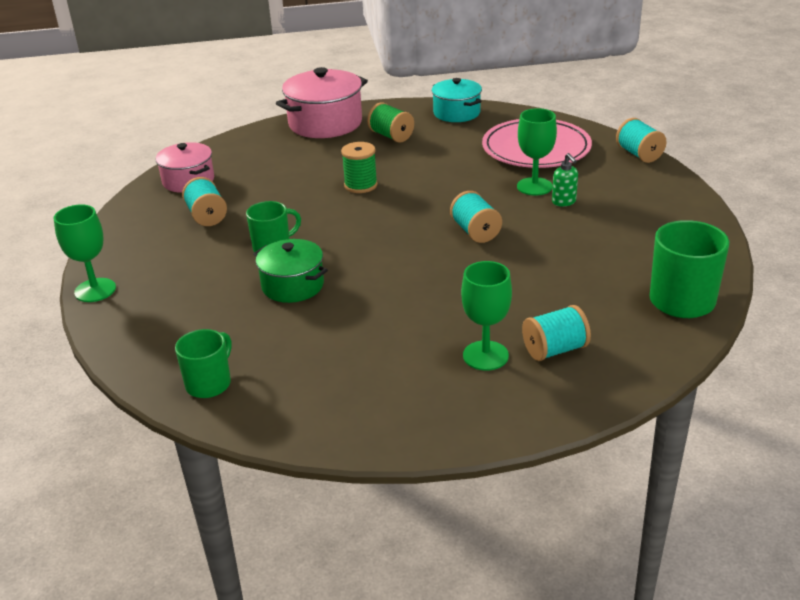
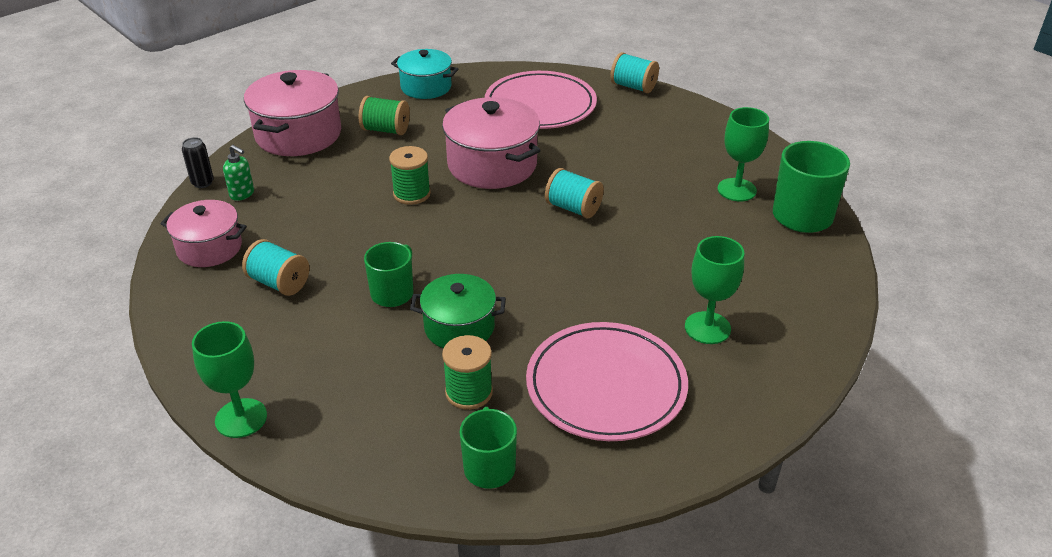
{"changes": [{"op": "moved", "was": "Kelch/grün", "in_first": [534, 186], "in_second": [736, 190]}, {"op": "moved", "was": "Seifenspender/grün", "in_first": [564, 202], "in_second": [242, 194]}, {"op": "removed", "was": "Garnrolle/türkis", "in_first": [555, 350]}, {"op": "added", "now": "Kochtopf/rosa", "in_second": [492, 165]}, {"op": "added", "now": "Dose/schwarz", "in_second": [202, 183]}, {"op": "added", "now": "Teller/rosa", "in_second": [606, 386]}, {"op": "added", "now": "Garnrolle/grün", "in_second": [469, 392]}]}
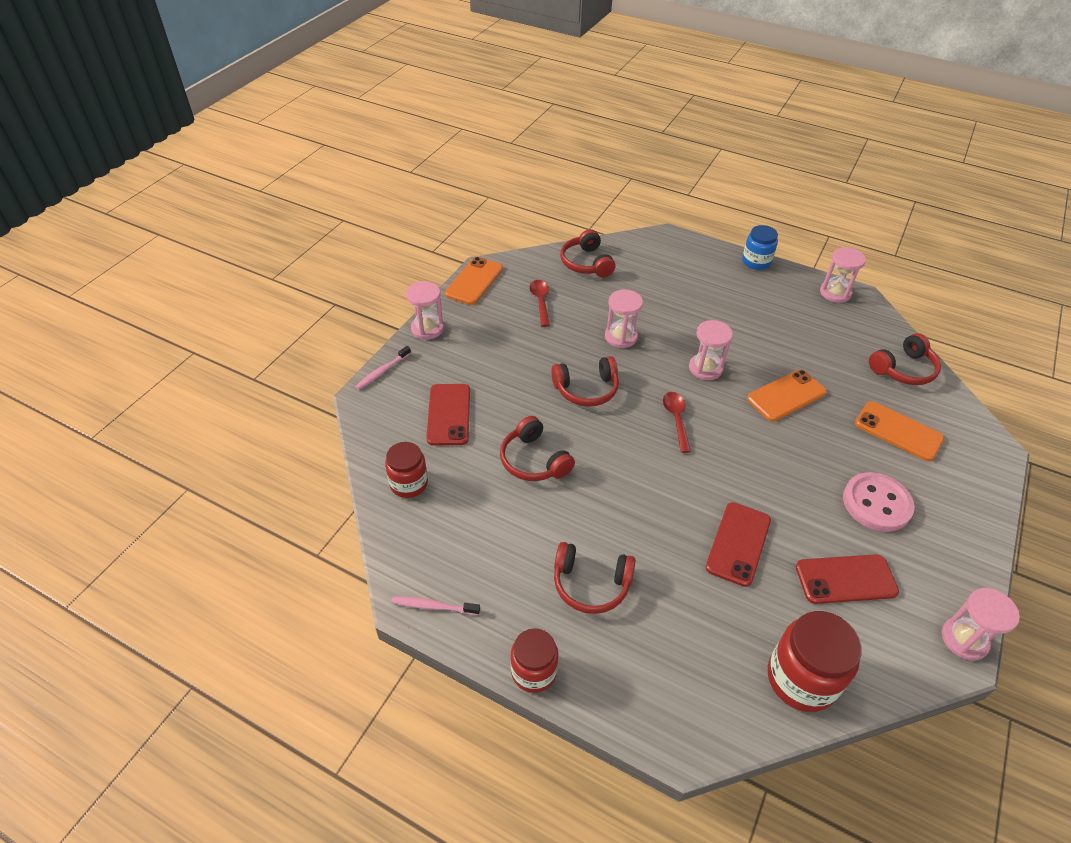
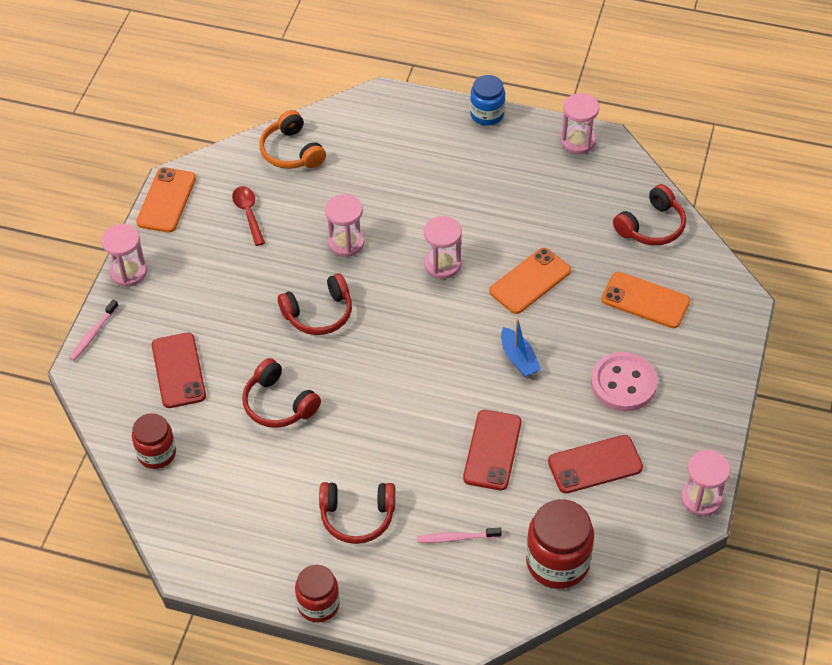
{"changes": [{"op": "recoloured", "was": "Kopfhörer/rot", "now": "Kopfhörer/orange", "in_first": [586, 263], "in_second": [291, 151]}, {"op": "removed", "was": "Löffel/rot", "in_first": [676, 419]}, {"op": "moved", "was": "Zahnbürste/rosa", "in_first": [433, 606], "in_second": [456, 538]}, {"op": "added", "now": "Boot/blau", "in_second": [519, 358]}]}
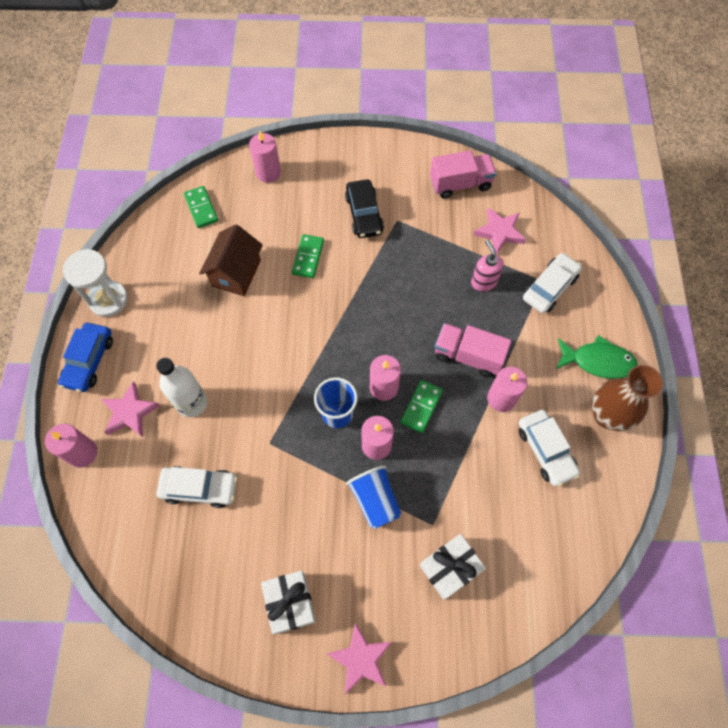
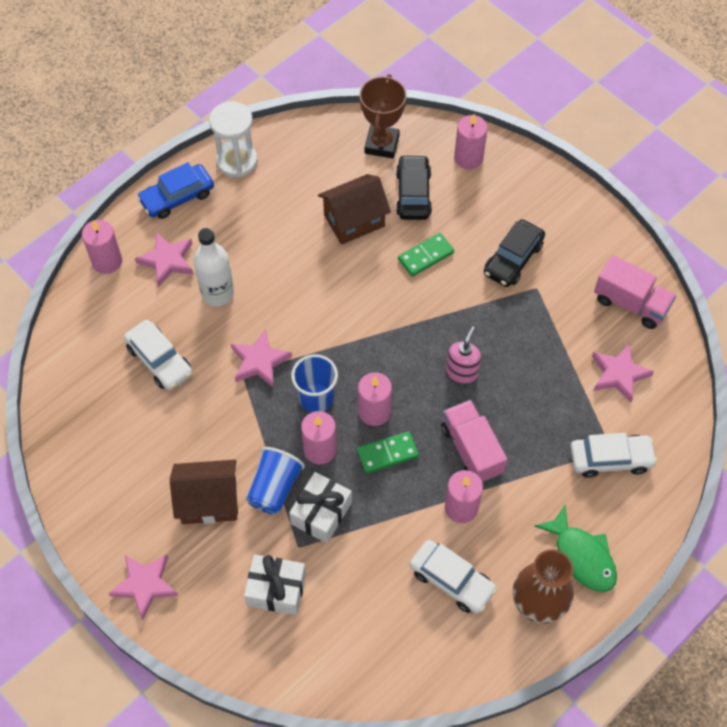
{"changes": [{"op": "replaced", "was": "Dominostein/grün", "now": "Pokal/braun", "in_first": [201, 208], "in_second": [381, 144]}, {"op": "moved", "was": "Seifenspender/rosa", "in_first": [483, 282], "in_second": [462, 372]}, {"op": "turned", "was": "Auto/weiß", "in_first": [545, 450], "in_second": [451, 580], "clockwise": -75}, {"op": "moved", "was": "Geschenk/weiß", "in_first": [290, 603], "in_second": [321, 513]}, {"op": "added", "now": "Auto/schwarz", "in_second": [413, 194]}, {"op": "added", "now": "Stern/rosa", "in_second": [259, 361]}, {"op": "added", "now": "Haus/braun", "in_second": [209, 501]}]}
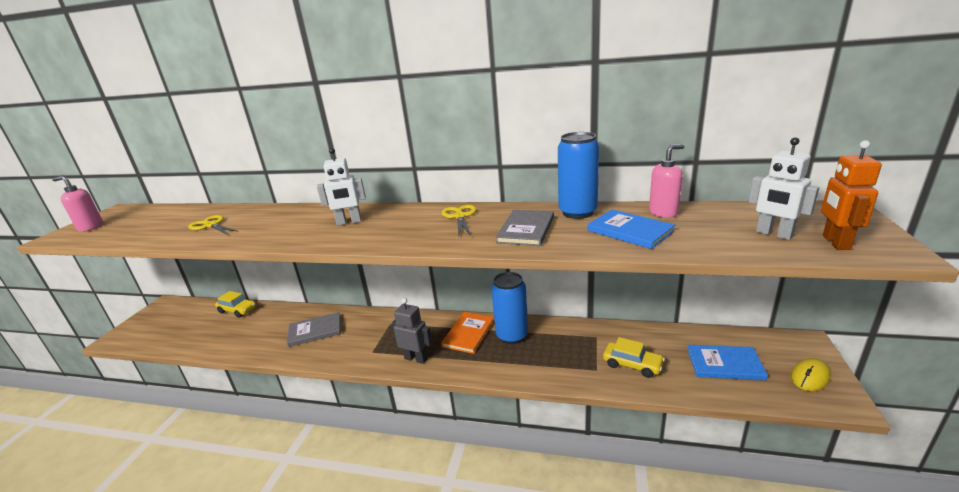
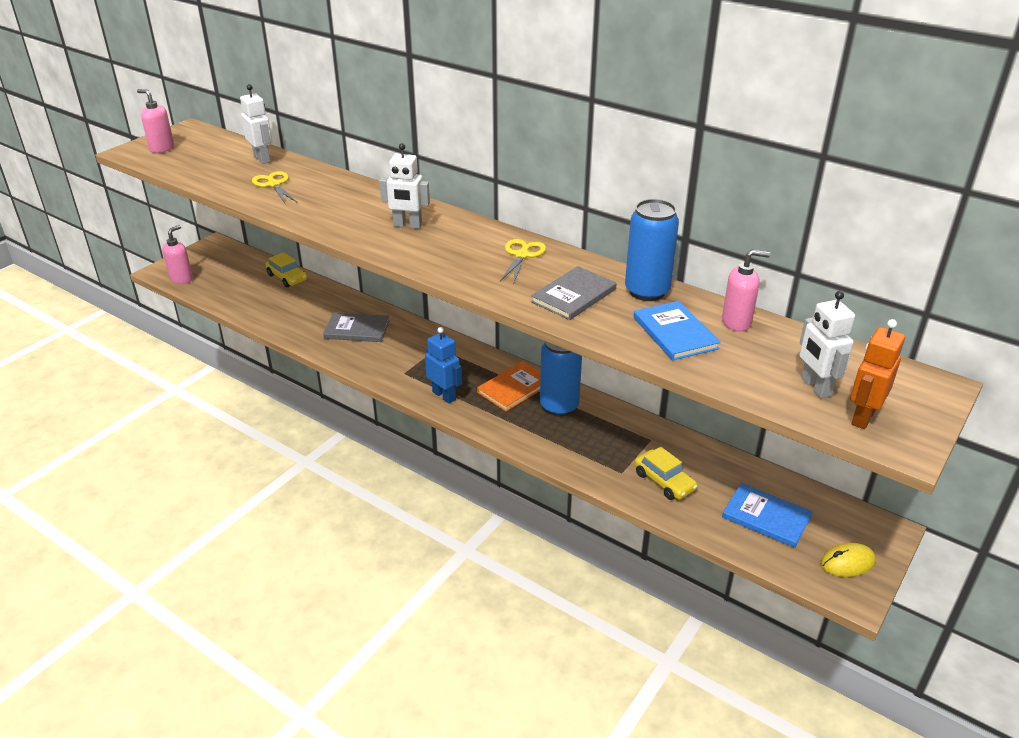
{"changes": [{"op": "recoloured", "was": "Roboter/grau", "now": "Roboter/blau", "in_first": [416, 358], "in_second": [444, 395]}, {"op": "added", "now": "Roboter/weiß", "in_second": [262, 159]}, {"op": "added", "now": "Seifenspender/rosa", "in_second": [181, 279]}]}
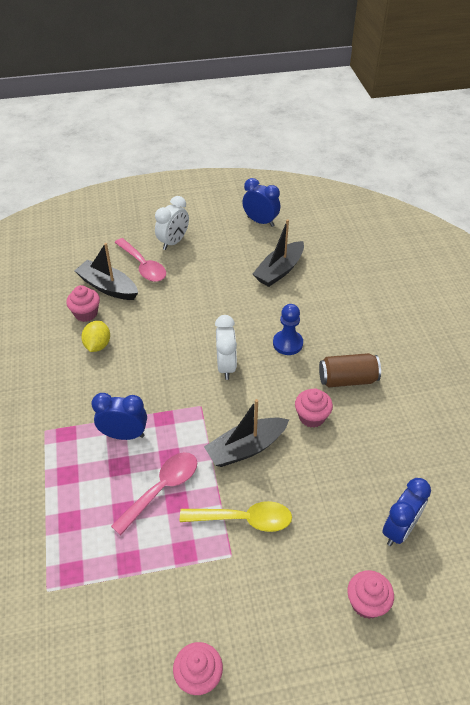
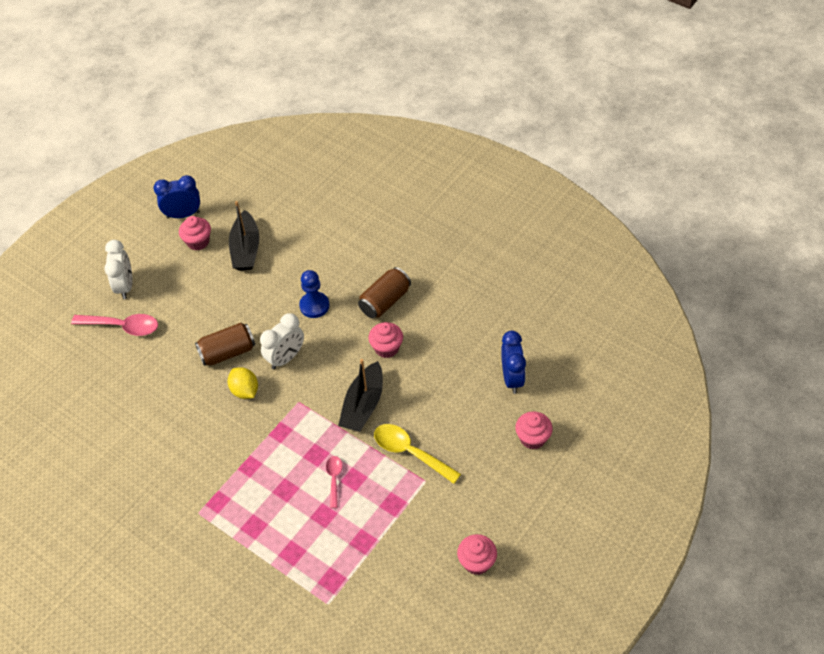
{"changes": [{"op": "removed", "was": "Boot/schwarz", "in_first": [108, 287]}, {"op": "moved", "was": "Muffin/rosa", "in_first": [86, 313], "in_second": [198, 242]}, {"op": "turned", "was": "Wecker/weiß", "in_first": [226, 366], "in_second": [286, 358], "clockwise": 90}, {"op": "moved", "was": "Zitrone/gelb", "in_first": [98, 345], "in_second": [245, 391]}, {"op": "removed", "was": "Wecker/blau", "in_first": [124, 435]}, {"op": "resized", "was": "Löffel/rosa", "in_first": [162, 489], "in_second": [334, 479], "ratio": 0.57}, {"op": "turned", "was": "Löffel/gelb", "in_first": [243, 519], "in_second": [410, 452], "clockwise": -105}, {"op": "added", "now": "Dose/braun", "in_second": [227, 352]}]}
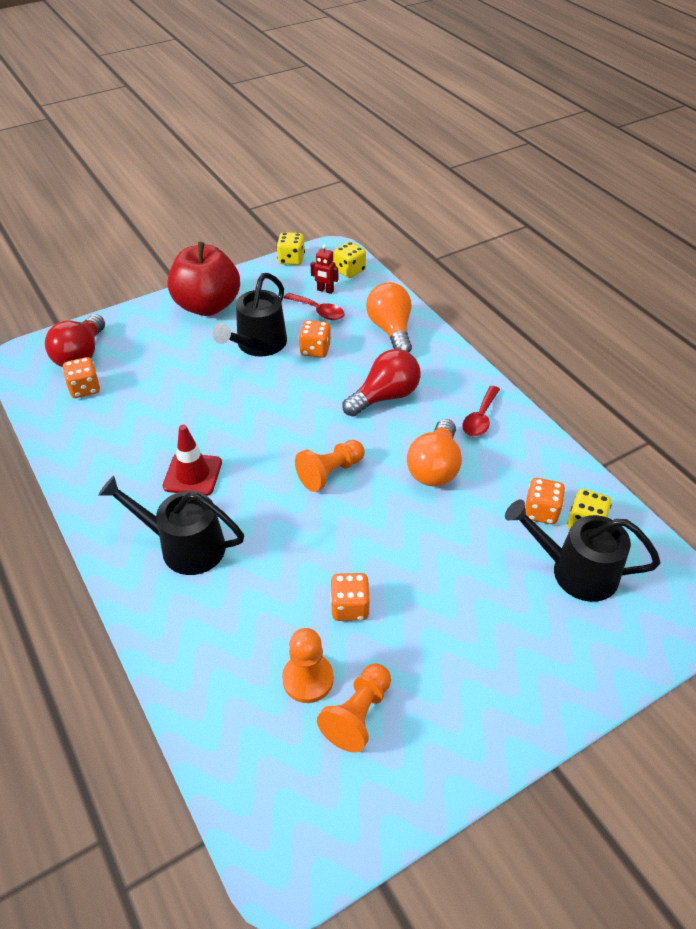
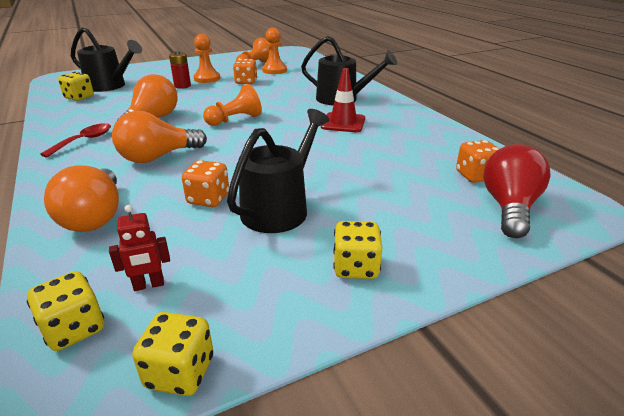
{"changes": [{"op": "replaced", "was": "Apfel/rot", "now": "Spielwürfel/gelb", "in_first": [207, 306], "in_second": [356, 267]}, {"op": "turned", "was": "Roboter/rot", "in_first": [325, 290], "in_second": [149, 285], "clockwise": 135}, {"op": "removed", "was": "Löffel/rot", "in_first": [318, 311]}, {"op": "recoloured", "was": "Glühbirne/rot", "now": "Glühbirne/orange", "in_first": [385, 396], "in_second": [158, 157]}, {"op": "removed", "was": "Spielwürfel/orange", "in_first": [541, 512]}, {"op": "added", "now": "Bauer/orange", "in_second": [207, 78]}, {"op": "added", "now": "Batterie/rot", "in_second": [182, 86]}]}
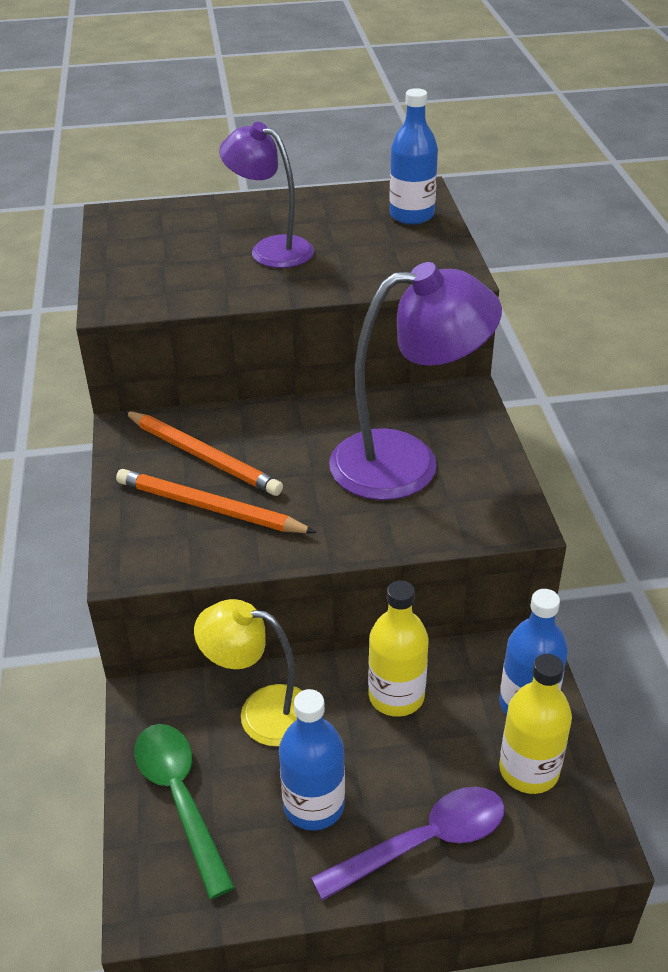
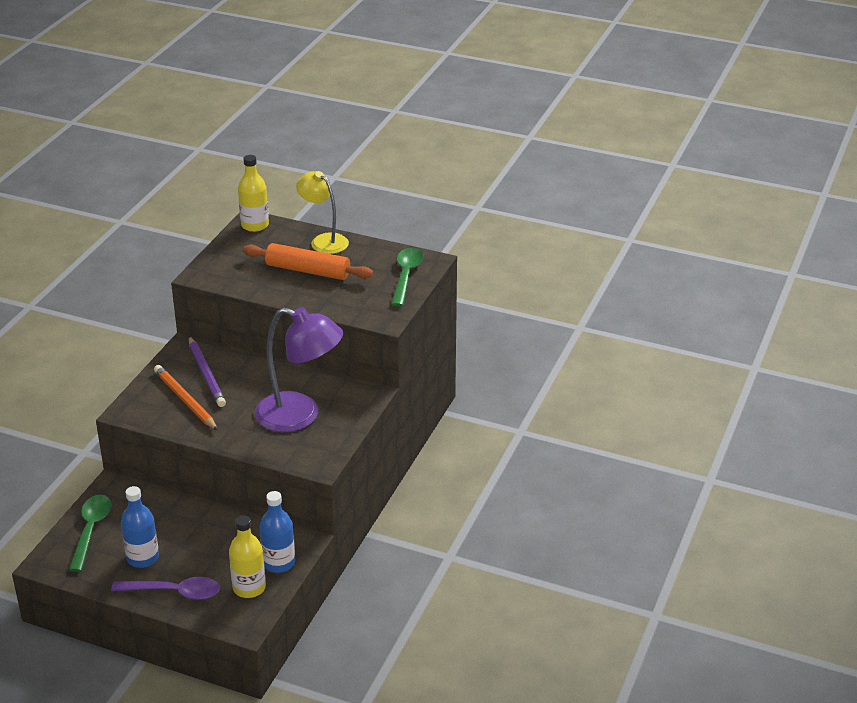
{"changes": [{"op": "replaced", "was": "Flasche/blau", "now": "Löffel/grün", "in_first": [411, 215], "in_second": [406, 276]}, {"op": "replaced", "was": "Lampe/lila", "now": "Nudelholz/orange", "in_first": [271, 249], "in_second": [308, 271]}, {"op": "recoloured", "was": "Bleistift/orange", "now": "Bleistift/lila", "in_first": [202, 456], "in_second": [206, 374]}, {"op": "moved", "was": "Flasche/gelb", "in_first": [396, 696], "in_second": [255, 225]}, {"op": "moved", "was": "Lampe/gelb", "in_first": [261, 712], "in_second": [324, 241]}]}
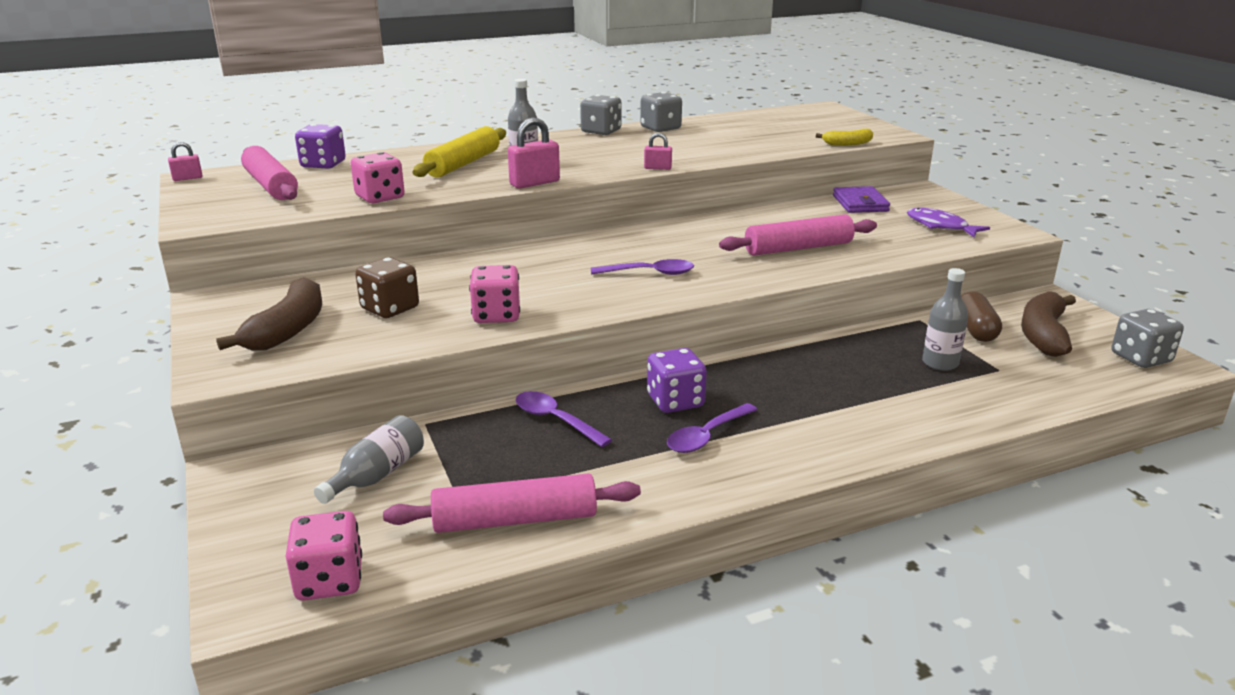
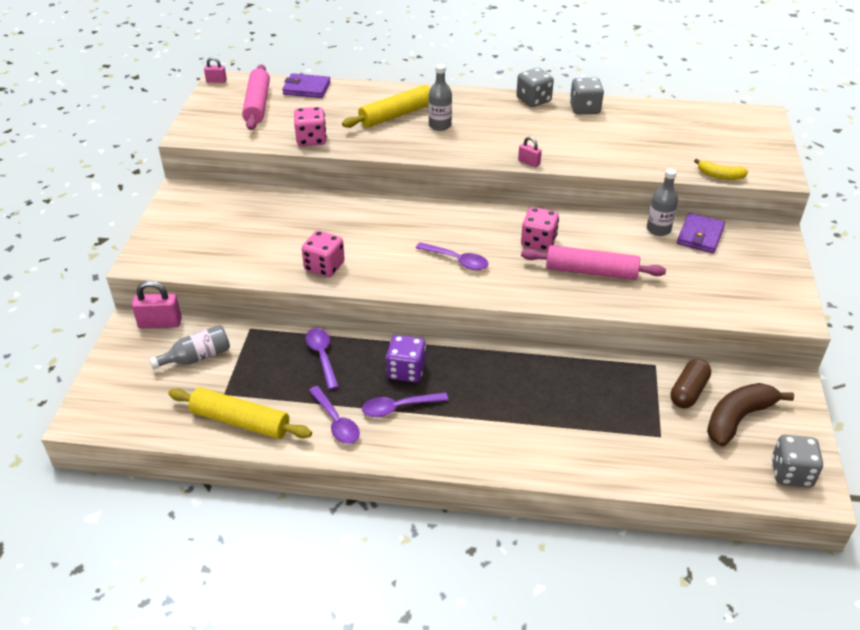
{"changes": [{"op": "moved", "was": "Vorhängeschloss/rosa", "in_first": [534, 183], "in_second": [160, 323]}, {"op": "replaced", "was": "Spielwürfel/lila", "now": "Geldbörse/lila", "in_first": [323, 164], "in_second": [306, 88]}, {"op": "removed", "was": "Fisch/lila", "in_first": [940, 226]}, {"op": "removed", "was": "Spielwürfel/braun", "in_first": [390, 308]}, {"op": "moved", "was": "Flasche/grau", "in_first": [940, 363], "in_second": [658, 229]}, {"op": "removed", "was": "Banane/braun", "in_first": [288, 329]}, {"op": "recoloured", "was": "Nudelholz/rosa", "now": "Nudelholz/gelb", "in_first": [515, 519], "in_second": [240, 421]}, {"op": "moved", "was": "Spielwürfel/rosa", "in_first": [329, 580], "in_second": [538, 242]}, {"op": "added", "now": "Löffel/lila", "in_second": [336, 422]}]}
